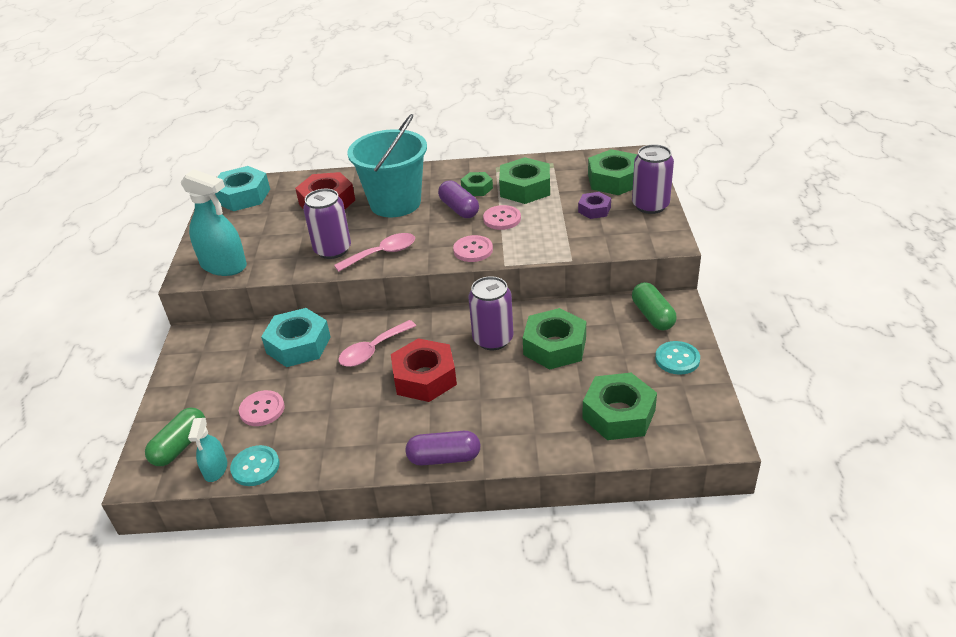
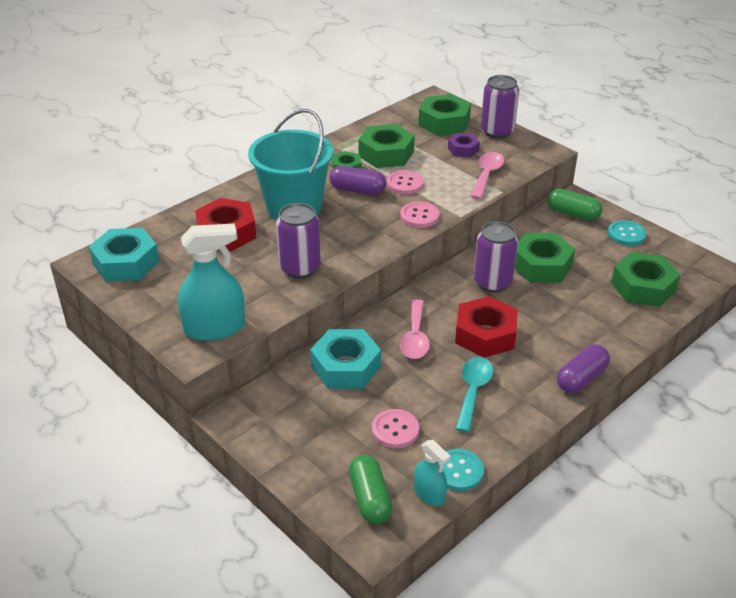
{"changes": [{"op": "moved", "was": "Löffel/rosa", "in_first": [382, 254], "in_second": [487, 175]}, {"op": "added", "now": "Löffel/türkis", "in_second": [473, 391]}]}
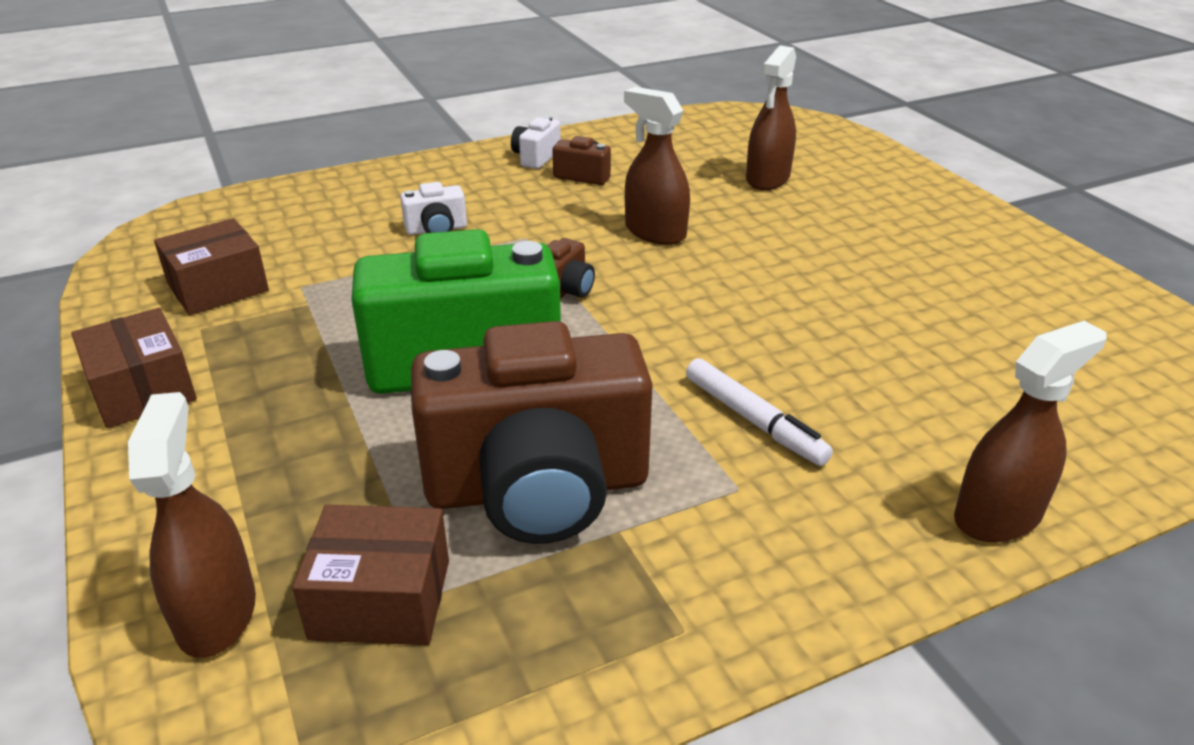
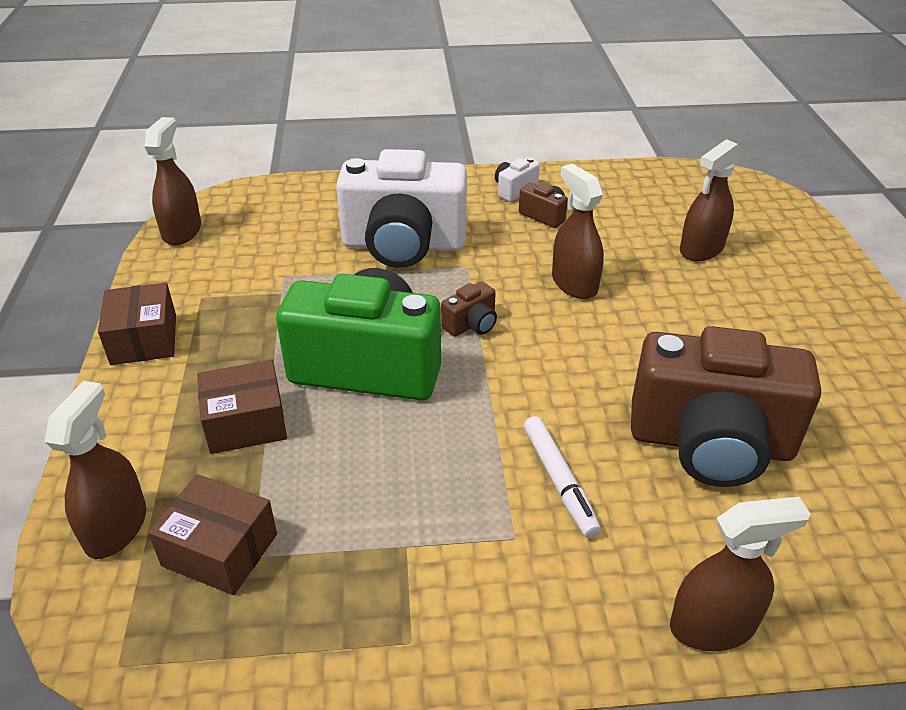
{"changes": [{"op": "resized", "was": "Kamera/weiß", "in_first": [436, 229], "in_second": [403, 245], "ratio": 2.49}, {"op": "moved", "was": "Schachtel/braun", "in_first": [218, 287], "in_second": [246, 423]}, {"op": "moved", "was": "Kamera/braun", "in_first": [537, 488], "in_second": [710, 443]}, {"op": "added", "now": "Sprühflasche/braun", "in_second": [182, 231]}]}
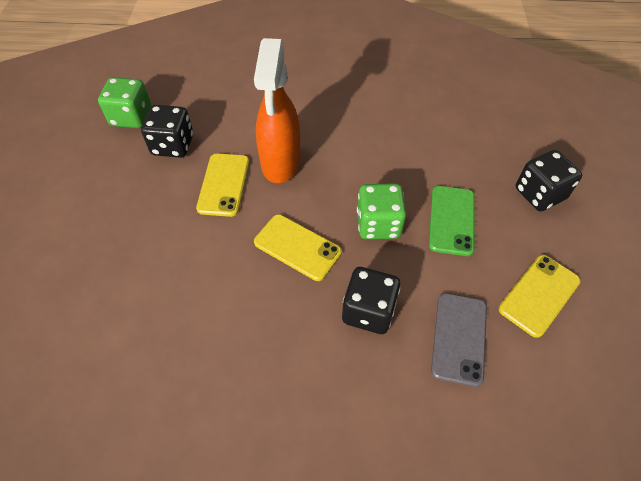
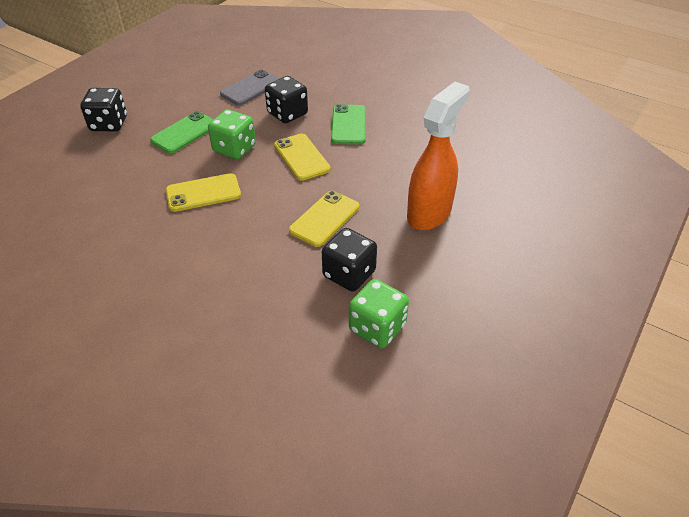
{"changes": [{"op": "moved", "was": "Sprühflasche/orange", "in_first": [280, 163], "in_second": [429, 213]}, {"op": "moved", "was": "Handy/gelb", "in_first": [539, 295], "in_second": [203, 193]}, {"op": "added", "now": "Handy/grün", "in_second": [348, 125]}]}
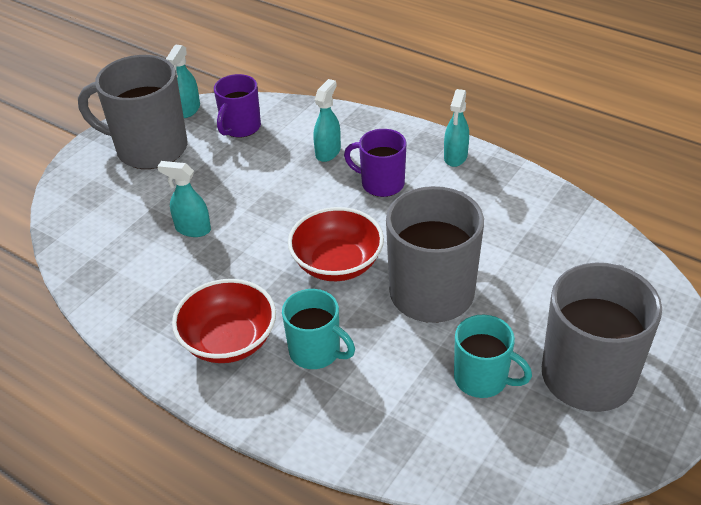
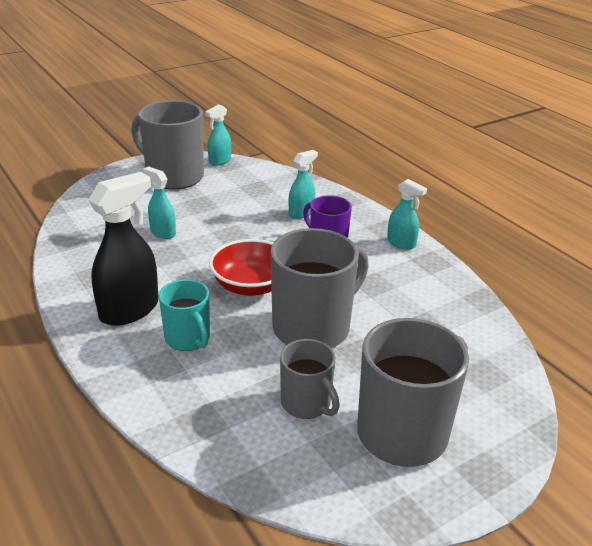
{"changes": [{"op": "removed", "was": "Tasse/lila", "in_first": [240, 127]}, {"op": "turned", "was": "Sprühflasche/türkis", "in_first": [455, 157], "in_second": [401, 243], "clockwise": -90}, {"op": "replaced", "was": "Schüssel/rot", "now": "Sprühflasche/schwarz", "in_first": [229, 340], "in_second": [130, 310]}, {"op": "recoloured", "was": "Tasse/türkis", "now": "Tasse/grau", "in_first": [482, 379], "in_second": [307, 403]}]}
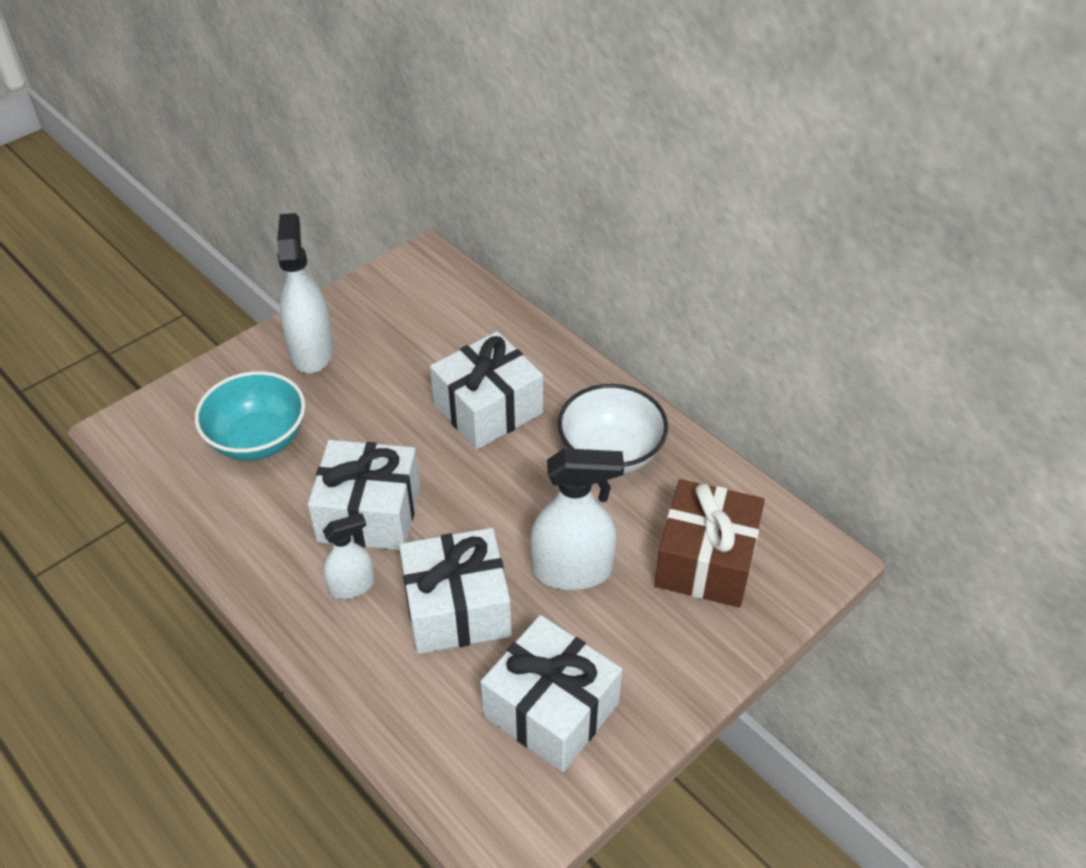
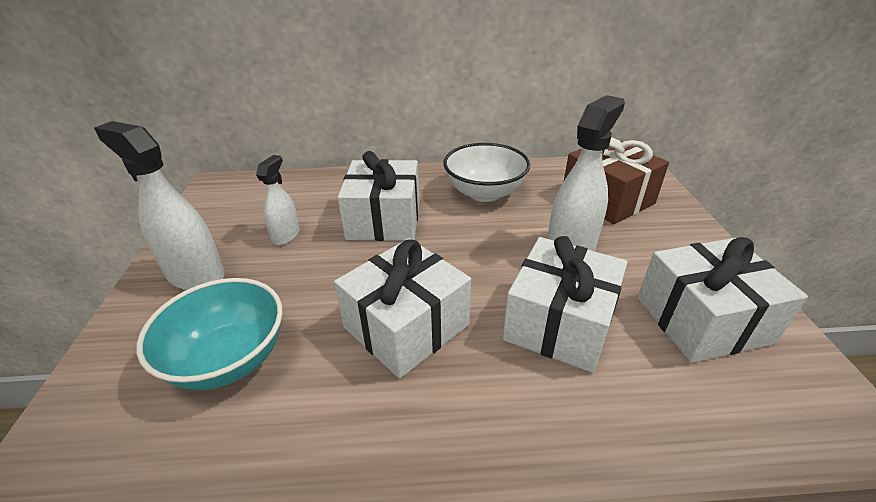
{"changes": [{"op": "moved", "was": "Sprühflasche/weiß", "in_first": [352, 586], "in_second": [286, 235]}]}
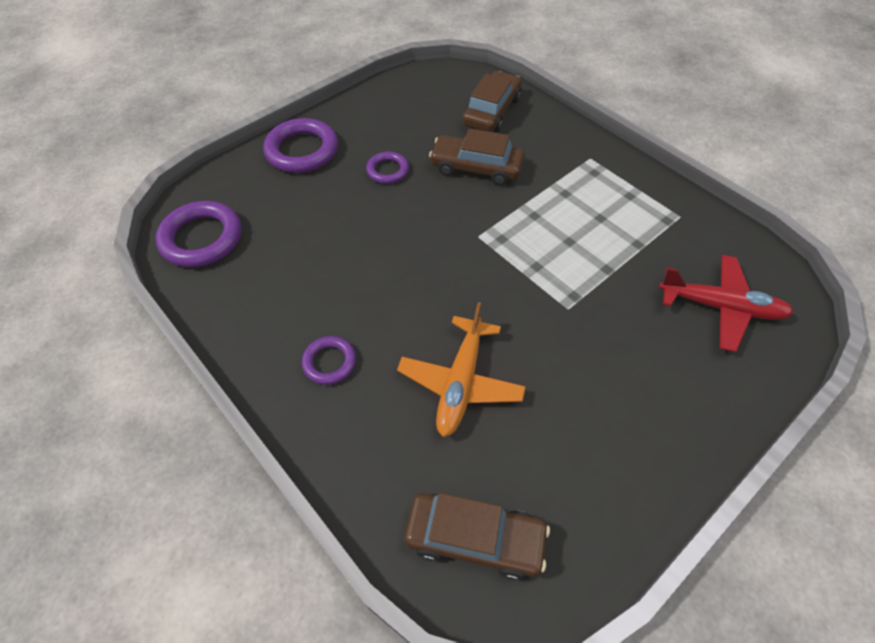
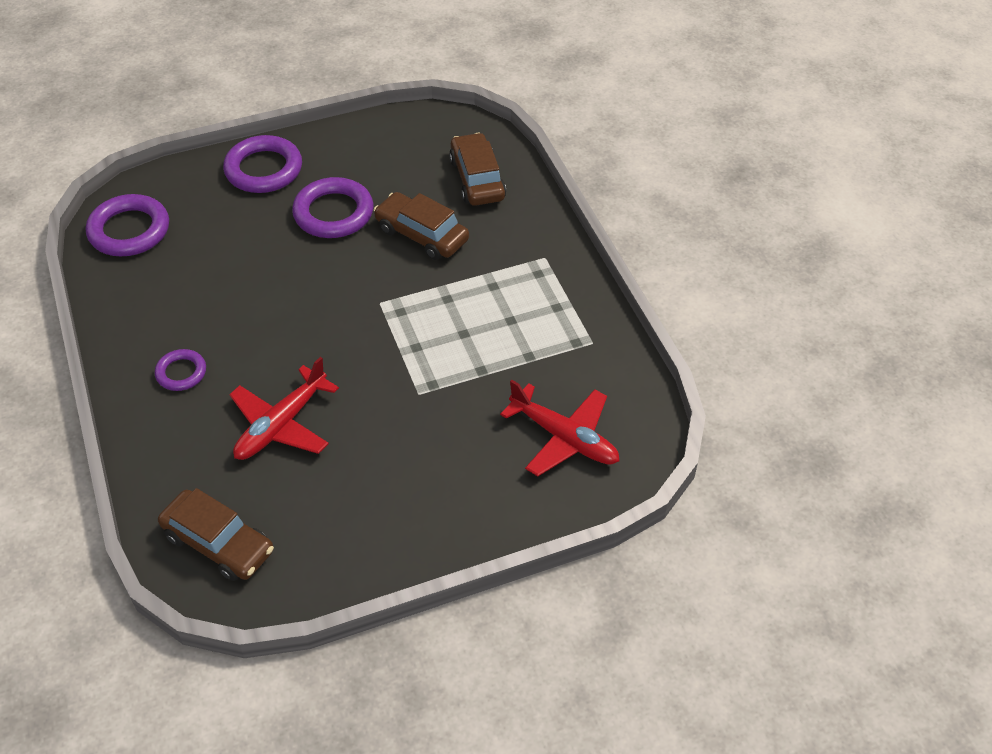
{"changes": [{"op": "turned", "was": "Auto/braun", "in_first": [492, 111], "in_second": [477, 179], "clockwise": -60}, {"op": "resized", "was": "Ring/lila", "in_first": [387, 170], "in_second": [333, 213], "ratio": 1.77}, {"op": "recoloured", "was": "Flugzeug/orange", "now": "Flugzeug/rot", "in_first": [461, 383], "in_second": [281, 425]}]}
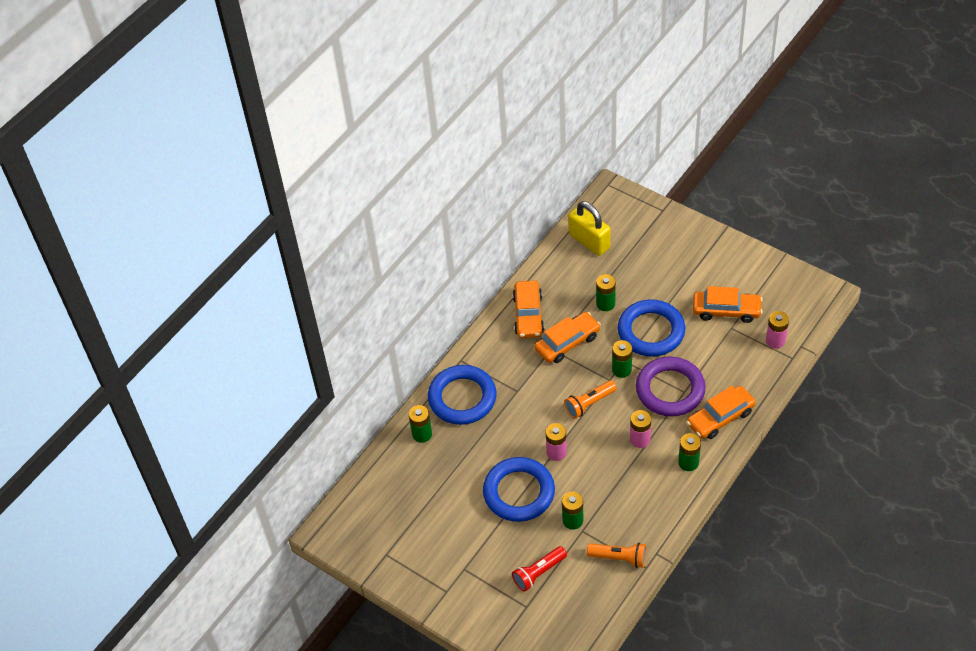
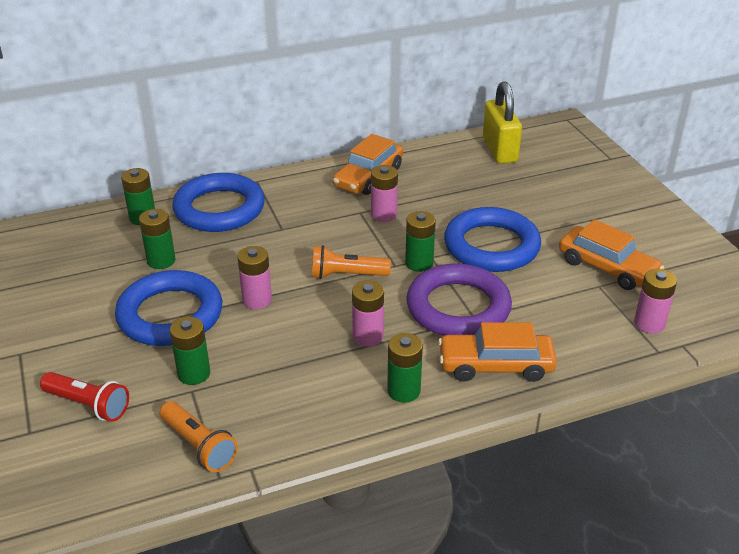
{"changes": [{"op": "moved", "was": "Batterie/grün", "in_first": [605, 304], "in_second": [161, 261]}, {"op": "replaced", "was": "Auto/orange", "now": "Batterie/rosa", "in_first": [567, 343], "in_second": [383, 215]}, {"op": "turned", "was": "Taschenlampe/rot", "in_first": [538, 573], "in_second": [88, 405], "clockwise": -150}]}
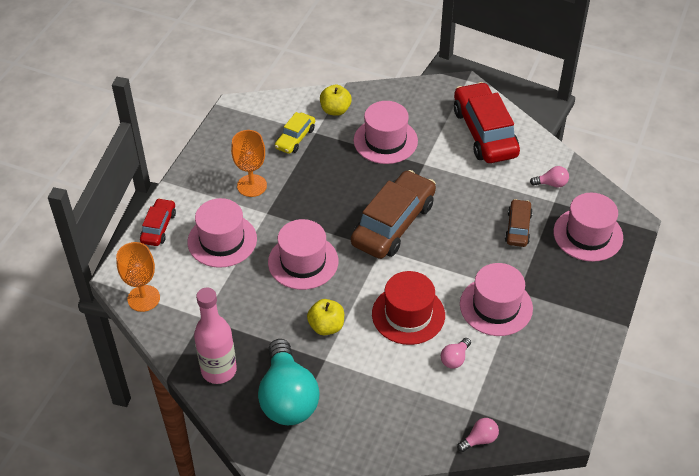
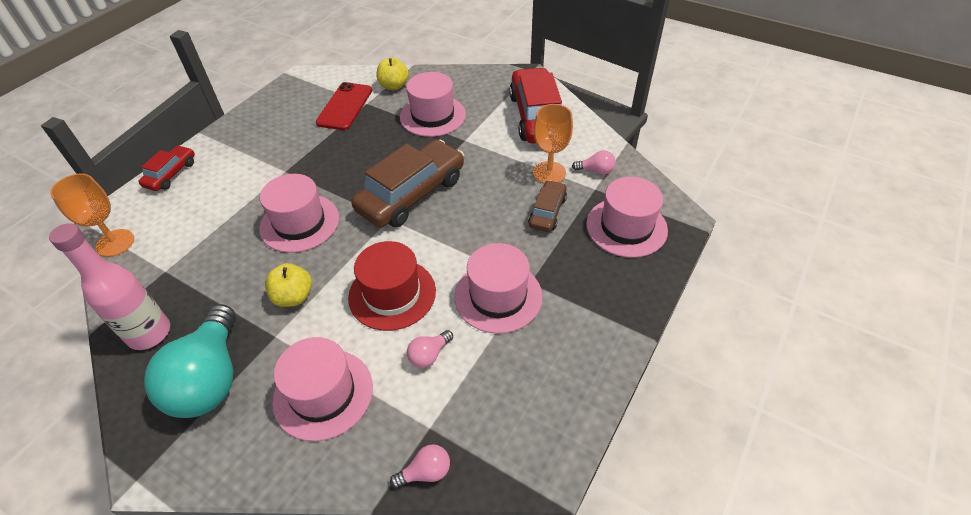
{"changes": [{"op": "replaced", "was": "Auto/gelb", "now": "Handy/rot", "in_first": [295, 138], "in_second": [344, 106]}, {"op": "moved", "was": "Kelch/orange", "in_first": [252, 185], "in_second": [549, 173]}, {"op": "moved", "was": "Hut/rosa", "in_first": [222, 240], "in_second": [323, 393]}]}
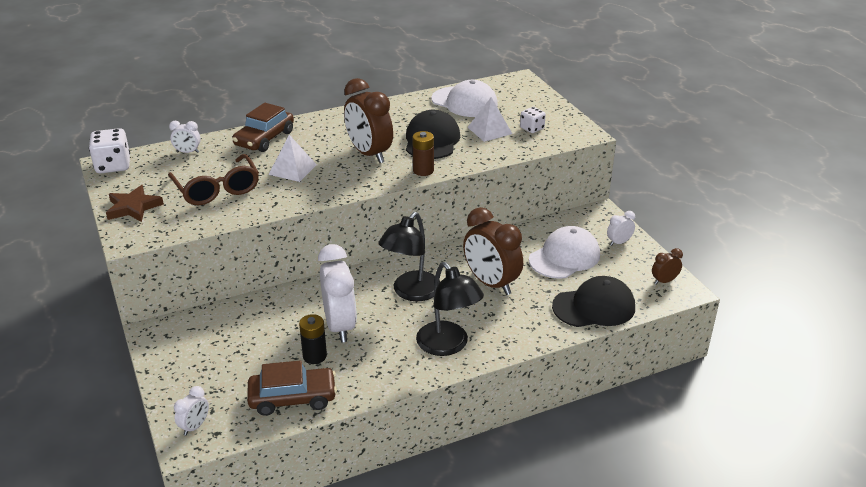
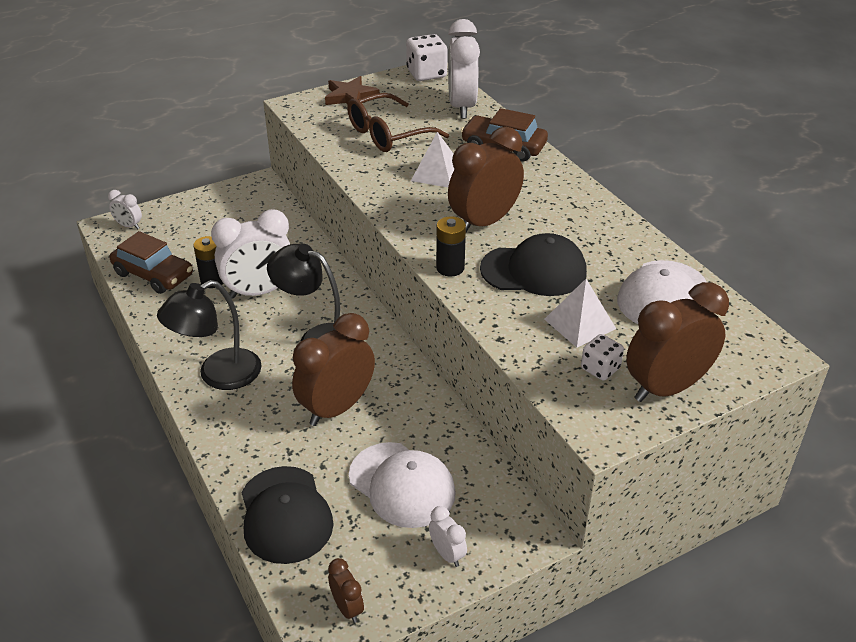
{"changes": [{"op": "resized", "was": "Wecker/weiß", "in_first": [188, 152], "in_second": [462, 107], "ratio": 2.14}, {"op": "recoloured", "was": "Batterie/braun", "now": "Batterie/schwarz", "in_first": [423, 170], "in_second": [450, 268]}, {"op": "turned", "was": "Auto/braun", "in_first": [293, 398], "in_second": [153, 274], "clockwise": -45}, {"op": "added", "now": "Wecker/braun", "in_second": [666, 388]}]}
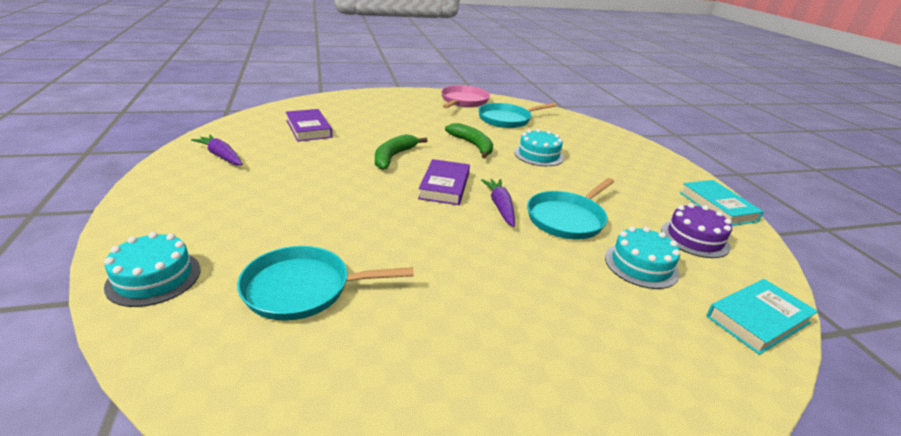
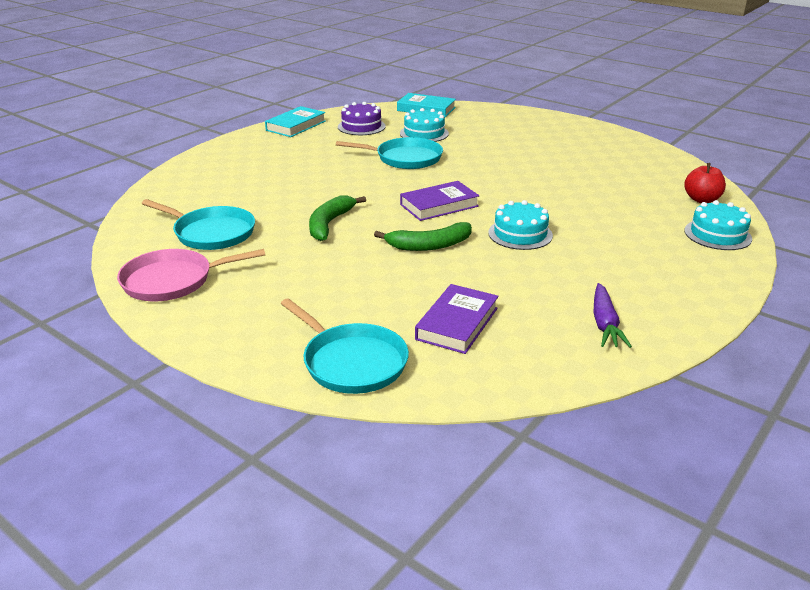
{"changes": [{"op": "moved", "was": "Kuchen/türkis", "in_first": [538, 155], "in_second": [520, 234]}, {"op": "removed", "was": "Karotte/lila", "in_first": [500, 207]}, {"op": "moved", "was": "Pfanne/türkis", "in_first": [302, 288], "in_second": [352, 362]}, {"op": "added", "now": "Apfel/rot", "in_second": [701, 199]}]}
